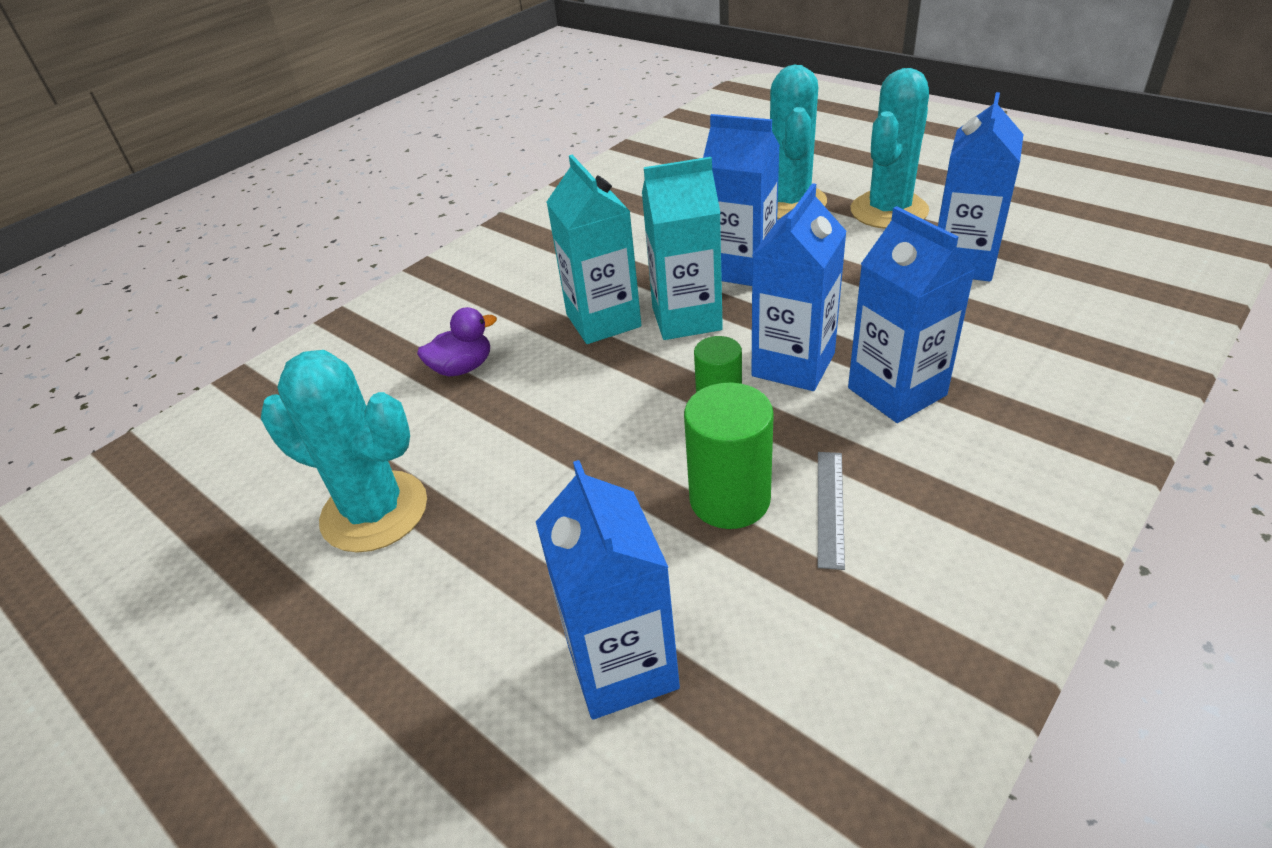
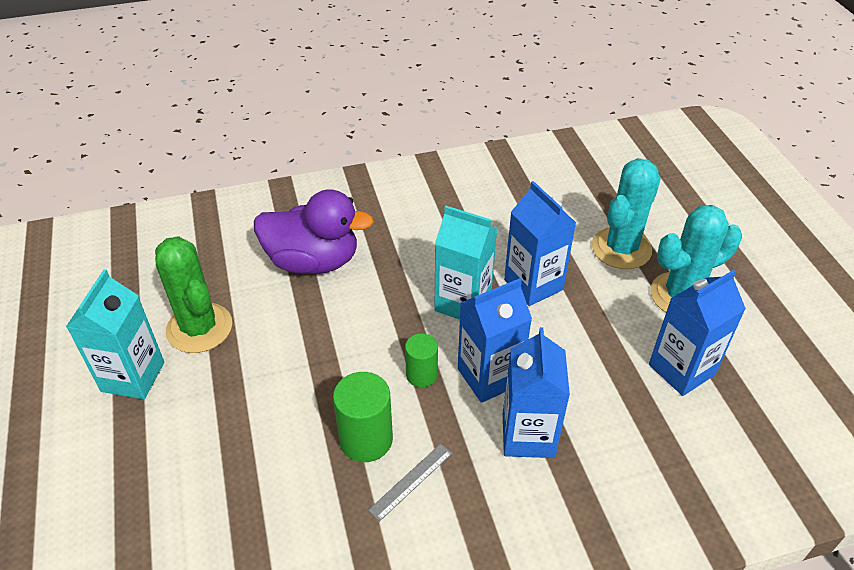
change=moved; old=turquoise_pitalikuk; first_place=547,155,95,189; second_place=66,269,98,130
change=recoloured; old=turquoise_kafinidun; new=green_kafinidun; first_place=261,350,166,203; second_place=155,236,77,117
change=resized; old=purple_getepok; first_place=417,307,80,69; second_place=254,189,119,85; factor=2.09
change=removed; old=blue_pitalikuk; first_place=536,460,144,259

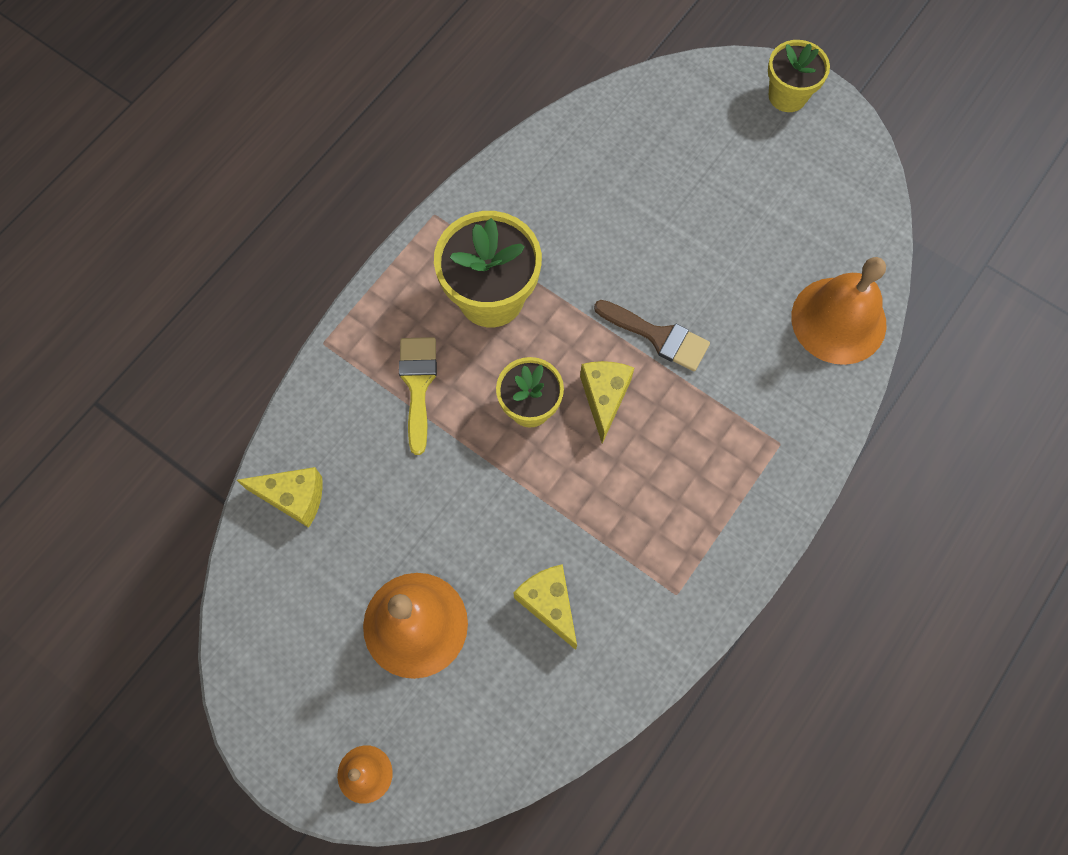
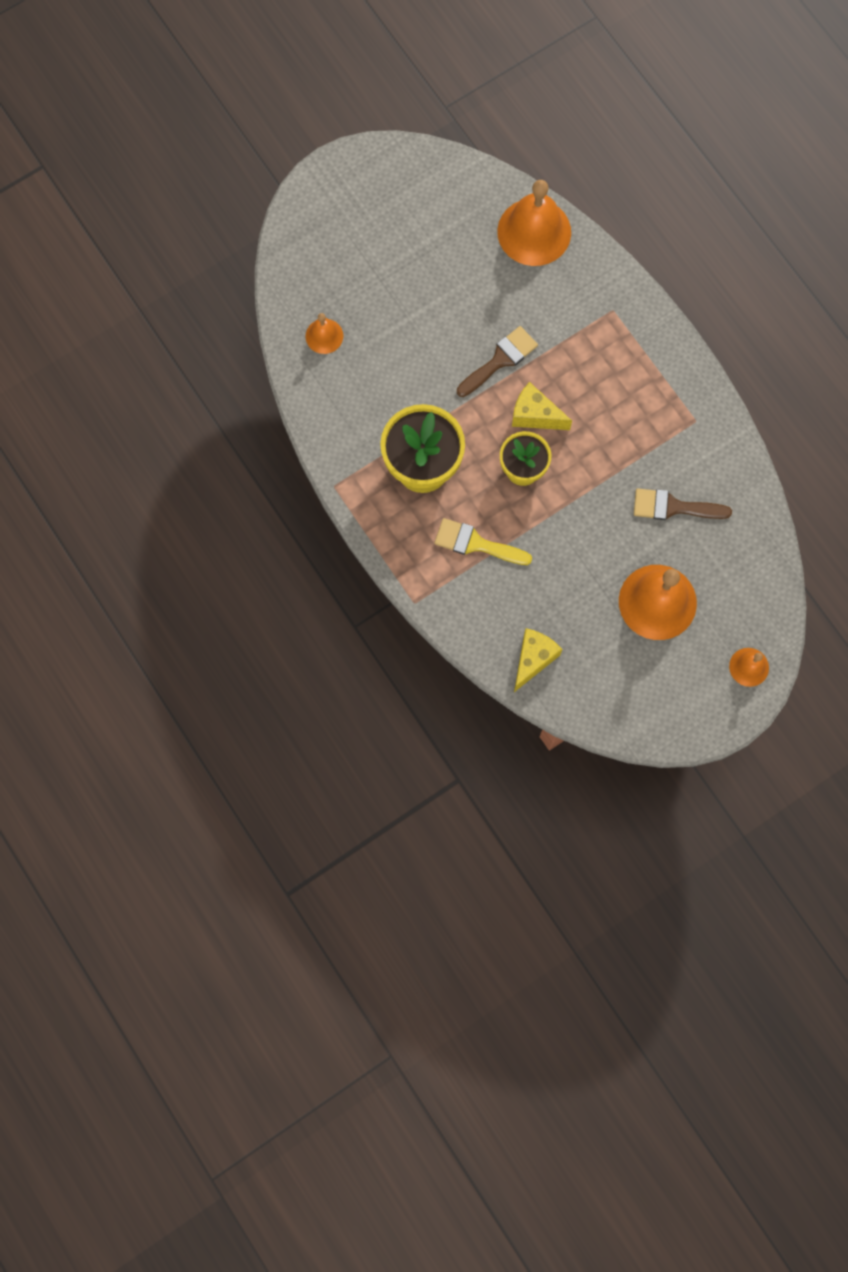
change=added; new=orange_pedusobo; second_place=306,313,37,41
change=replaced; old=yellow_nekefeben; new=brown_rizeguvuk; first_place=513,564,64,86; second_place=634,488,98,32
change=removed; old=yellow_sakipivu; first_place=768,40,62,72

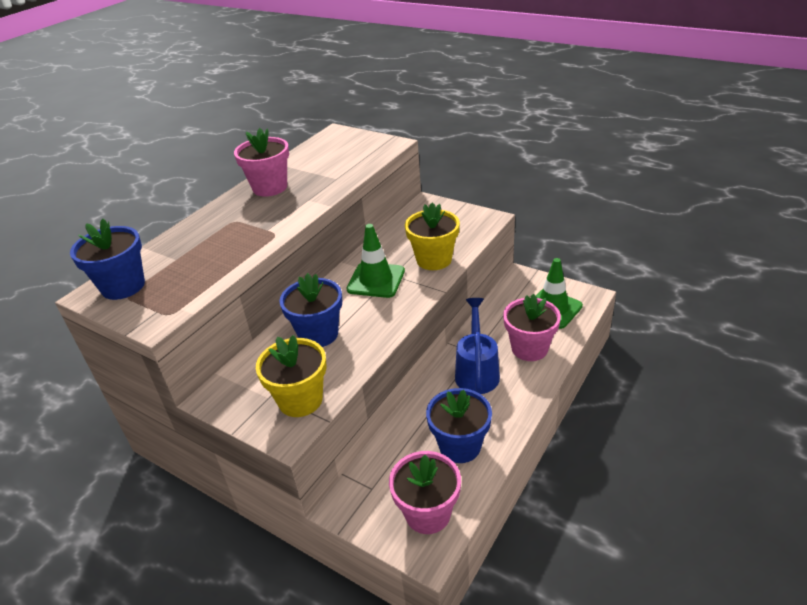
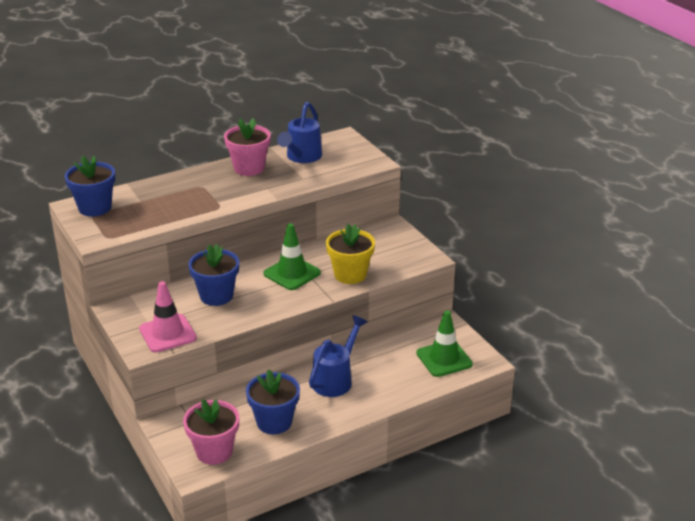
change=replaced; old=yellow_sakipivu; new=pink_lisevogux; first_place=256,335,71,82; second_place=139,281,58,71
change=added; new=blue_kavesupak; second_place=277,102,45,61
change=removed; old=pink_sakipivu; first_place=503,294,58,67

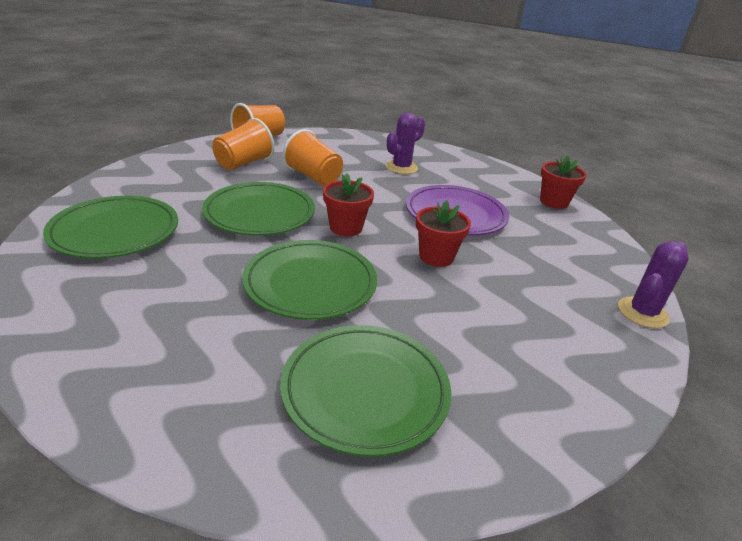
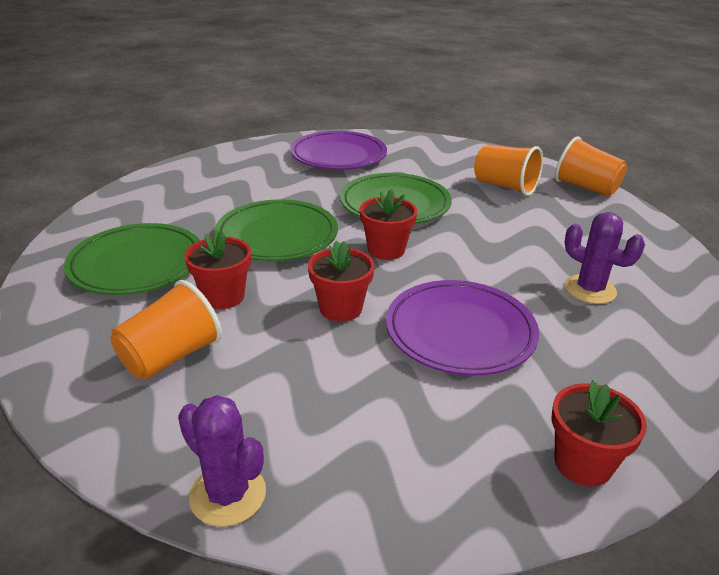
change=moved; old=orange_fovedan; first_place=283,129,60,57; second_place=110,280,112,100
change=added; new=red_sakipivu; second_place=184,229,67,80
change=recoloured; old=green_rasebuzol; new=purple_rasebuzol; first_place=43,196,135,63; second_place=290,131,97,39

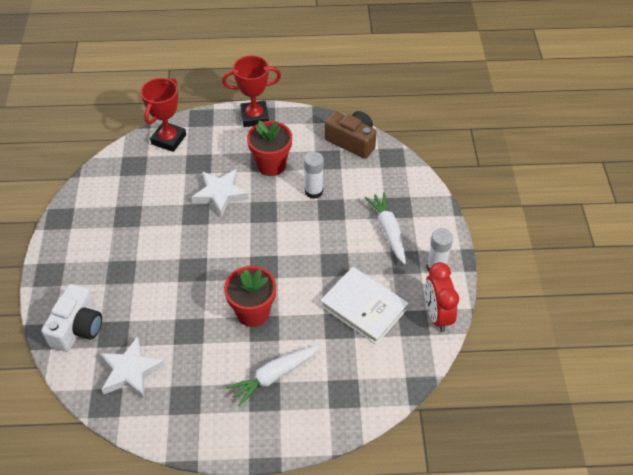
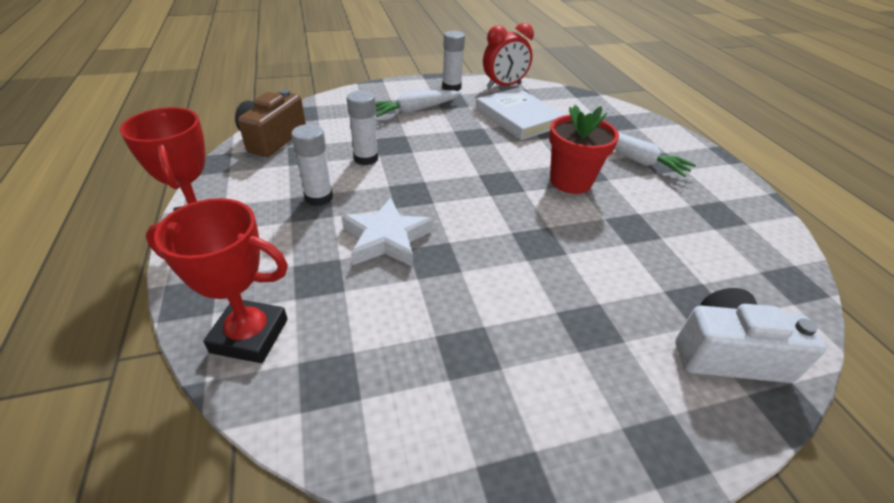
change=replaced; old=red_sakipivu; new=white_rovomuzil; first_place=247,121,45,55; second_place=291,124,42,82
change=turned; old=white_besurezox; first_place=320,267,89,78; second_place=476,88,89,52; degrees=-60
change=removed; old=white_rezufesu; first_place=100,336,65,63

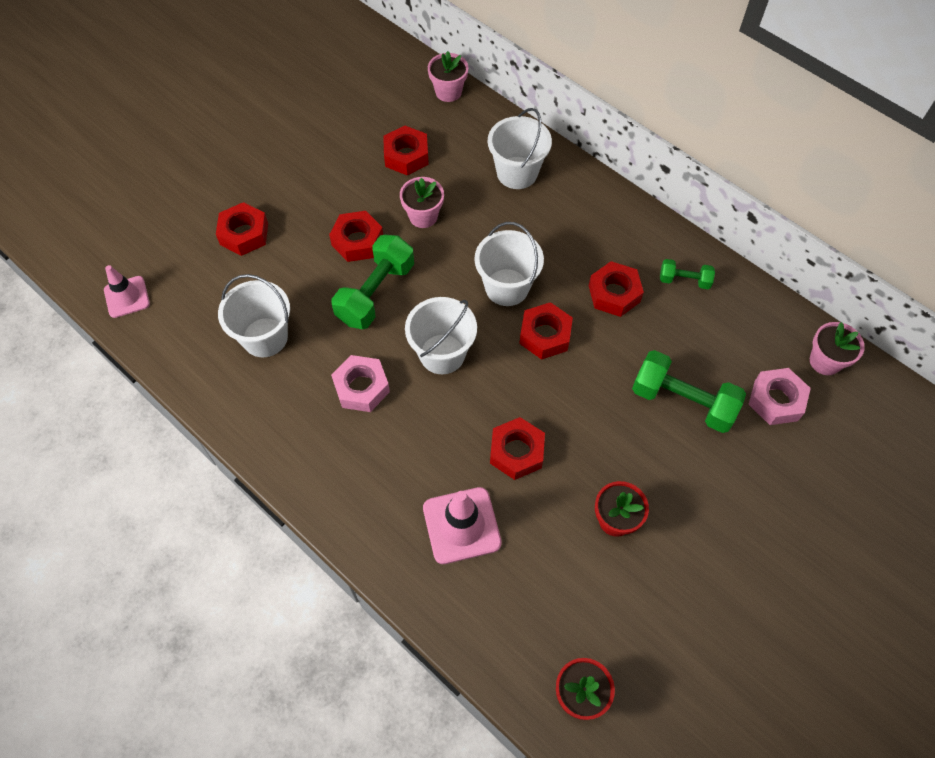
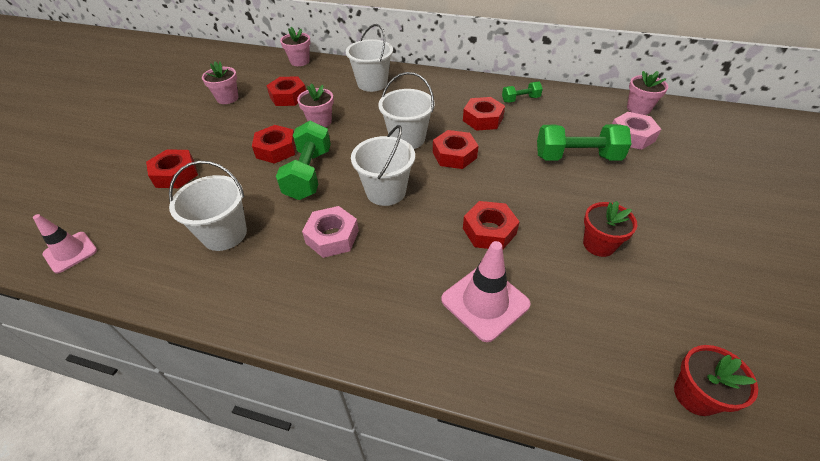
change=added; new=pink_sakipivu; second_place=202,62,36,42

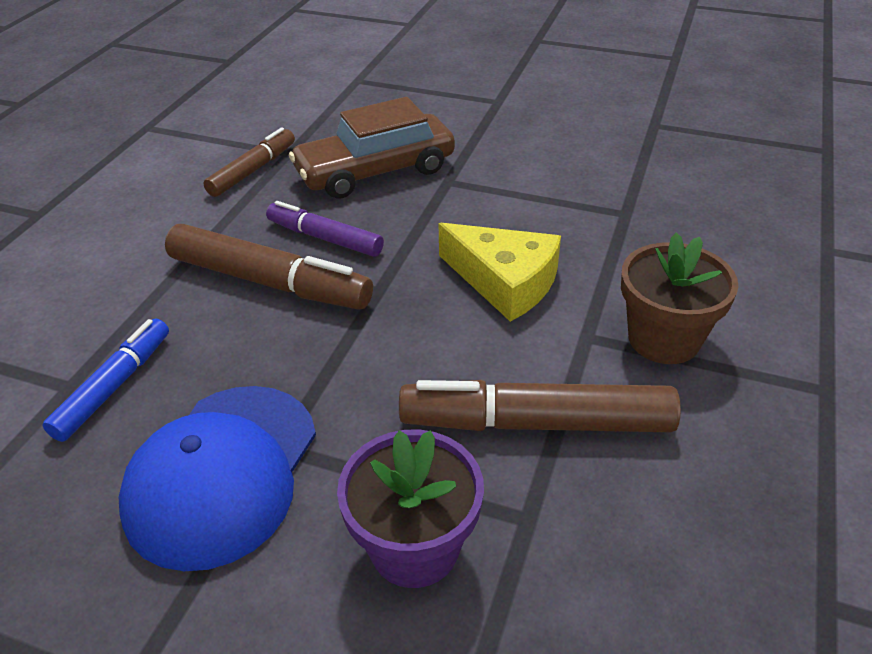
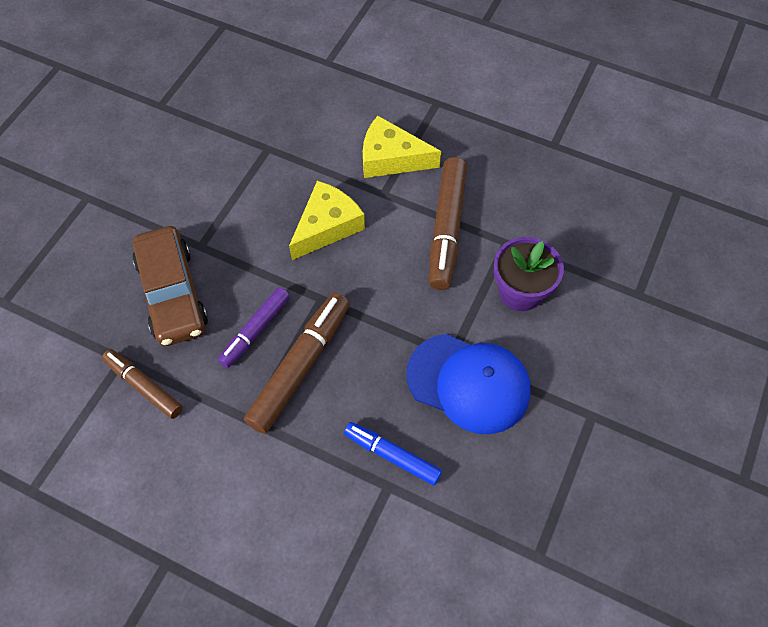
change=replaced; old=brown_sakipivu; new=yellow_nekefeben; first_place=621,233,117,131; second_place=363,116,78,62

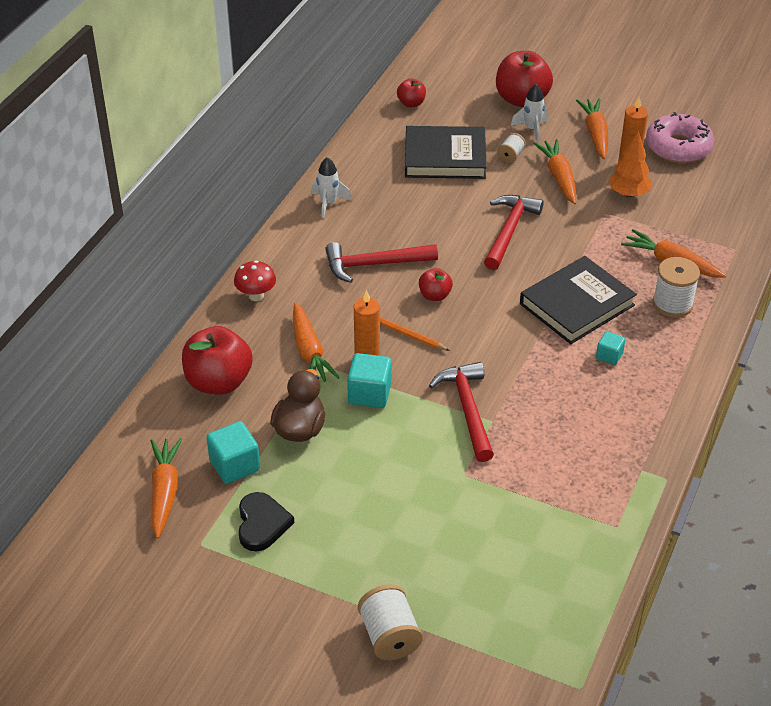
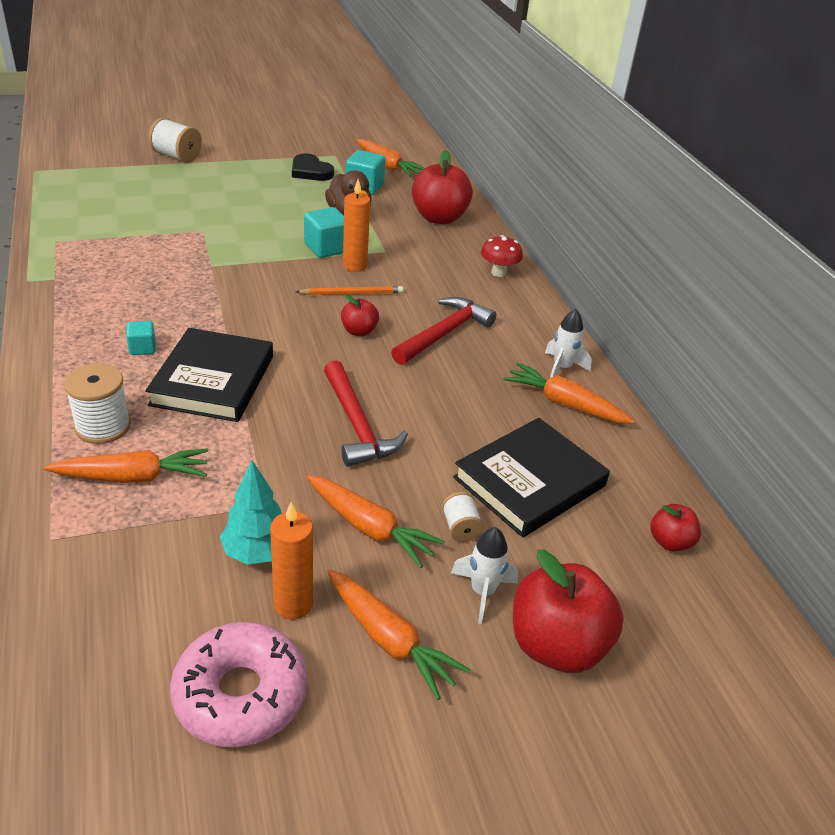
change=recoloured; old=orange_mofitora; new=turquoise_mofitora; first_place=609,131,43,66; second_place=220,460,62,105
change=moved; old=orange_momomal; first_place=293,303,47,79; second_place=503,362,131,62
change=removed; old=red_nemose; first_place=429,362,65,100

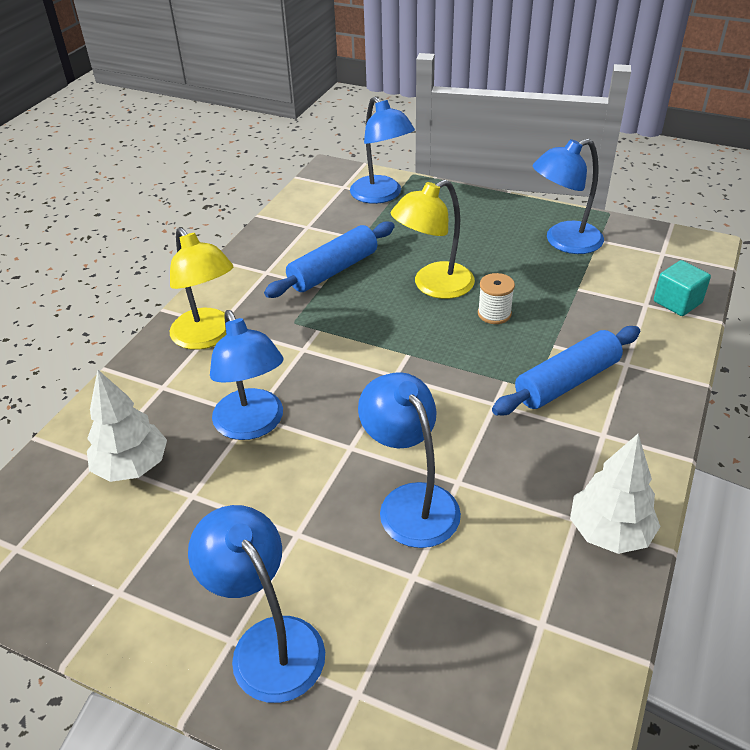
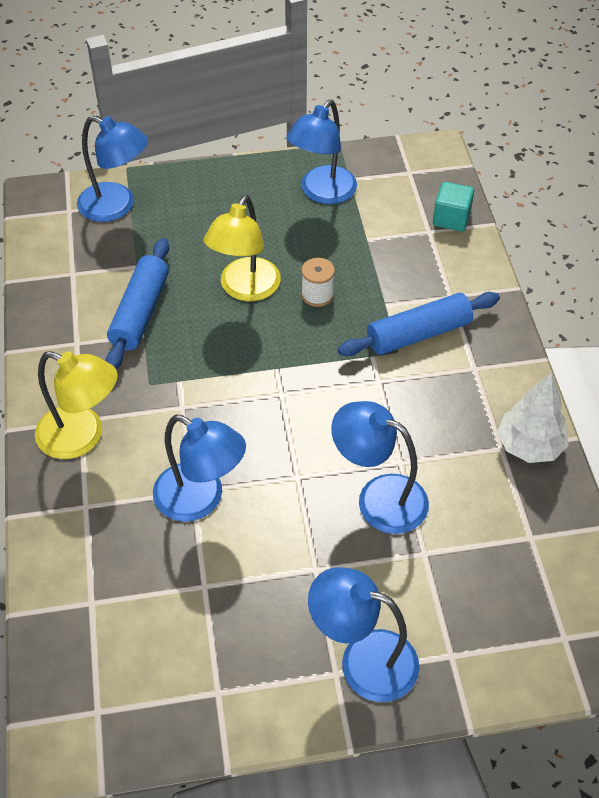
change=turned; old=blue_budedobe; first_place=492,326,148,89; second_place=338,292,162,64; degrees=45
change=removed; old=white_mofitora; first_place=87,370,80,112

